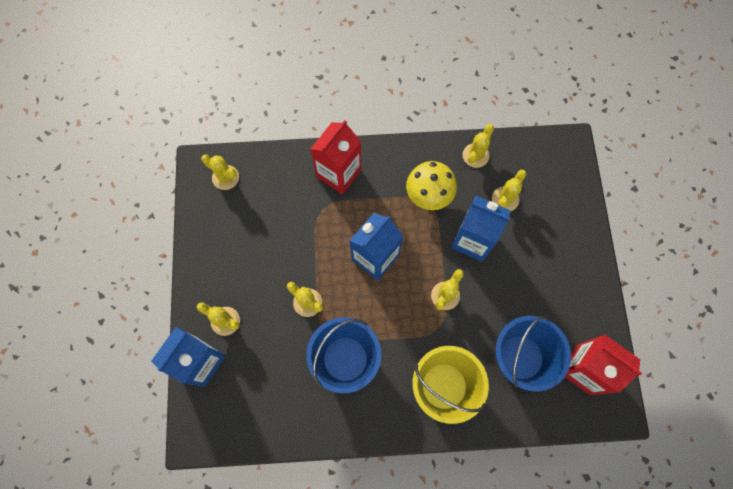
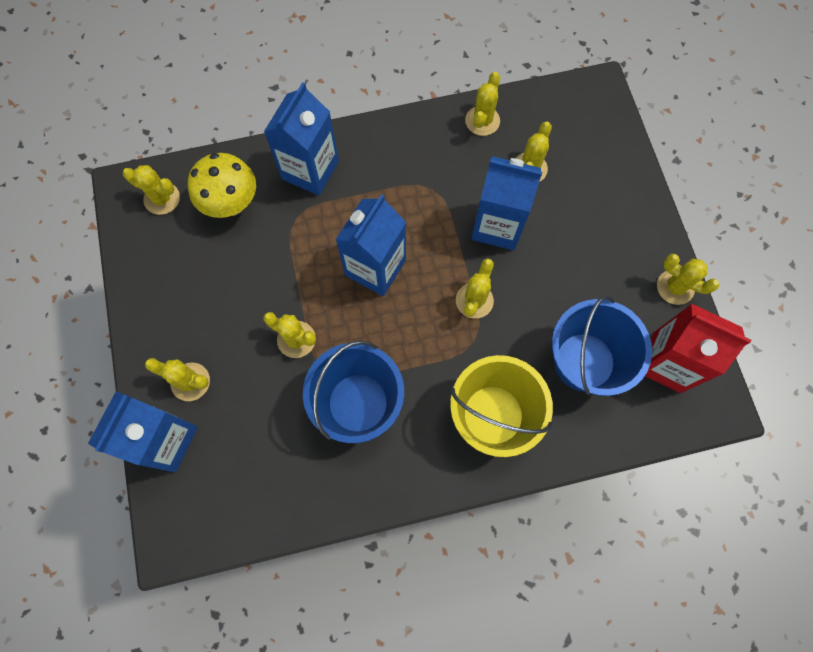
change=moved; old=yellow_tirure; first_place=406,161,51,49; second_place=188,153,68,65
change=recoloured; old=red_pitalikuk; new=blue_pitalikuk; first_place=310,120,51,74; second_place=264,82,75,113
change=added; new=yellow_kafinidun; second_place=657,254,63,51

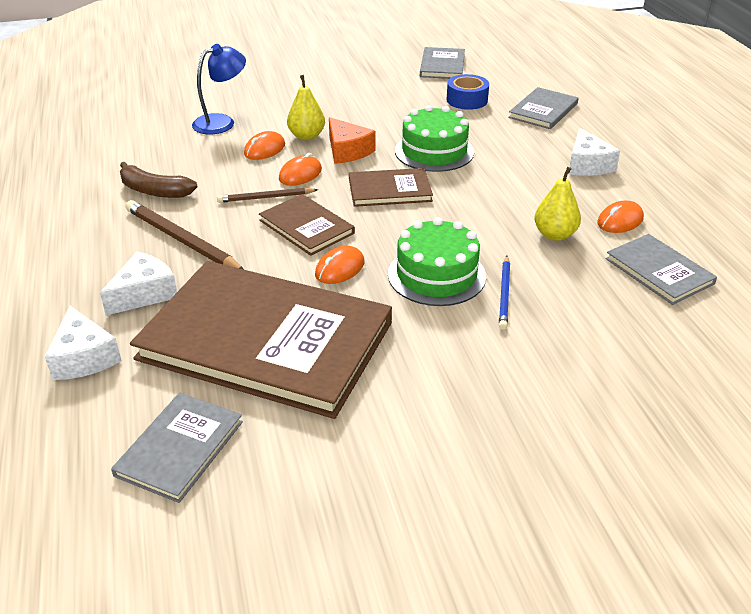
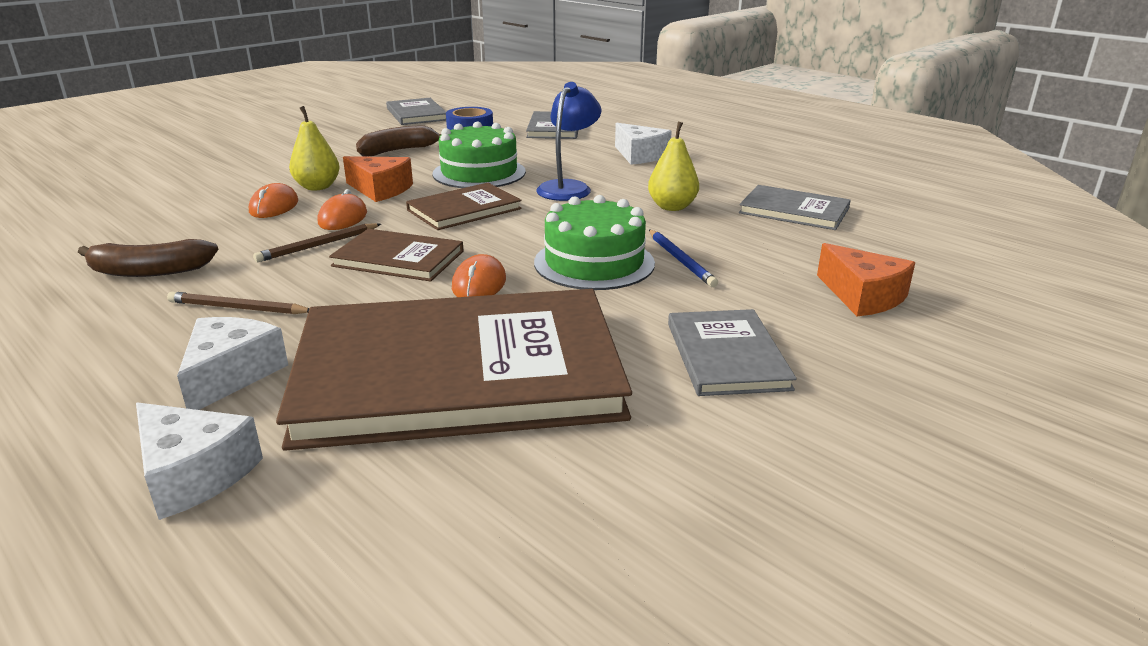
change=resized; old=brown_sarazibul; first_place=125,200,118,69; second_place=167,292,142,22; factor=0.6
change=added; new=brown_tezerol; second_place=356,125,85,32
change=moved; old=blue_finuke; first_place=192,44,54,90; second_place=536,82,65,119
change=moved; old=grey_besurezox; first_place=111,393,132,110; second_place=668,309,129,87
change=added; new=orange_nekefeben; second_place=817,243,98,73
change=removed; old=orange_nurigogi; first_place=597,201,47,32

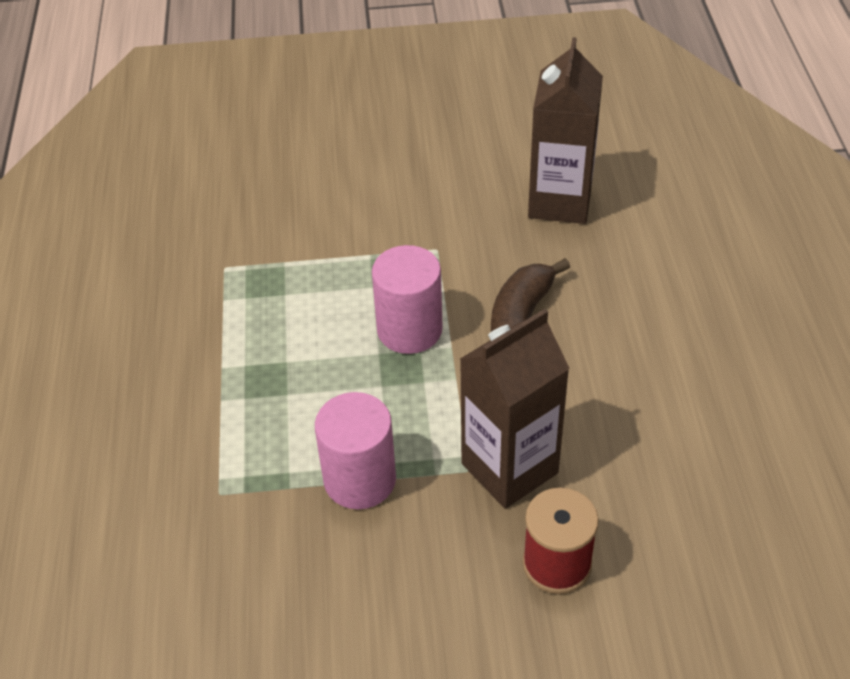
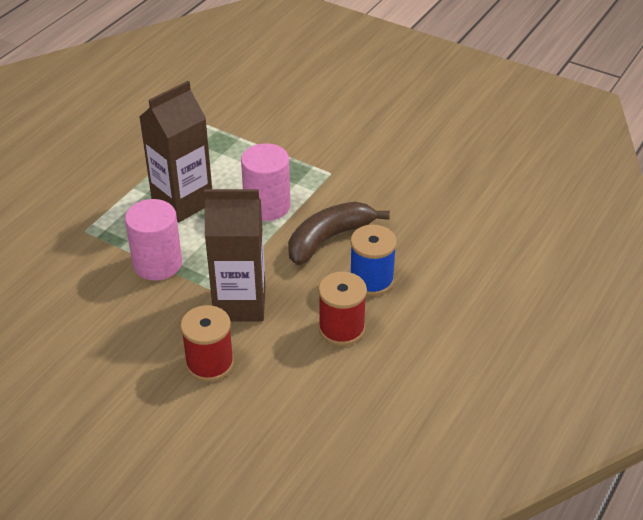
change=moved; old=brown_pitalikuk; first_place=528,37,75,187; second_place=139,81,73,142
change=added; new=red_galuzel; second_place=318,271,49,75
change=added; new=blue_galuzel; second_place=350,225,47,71

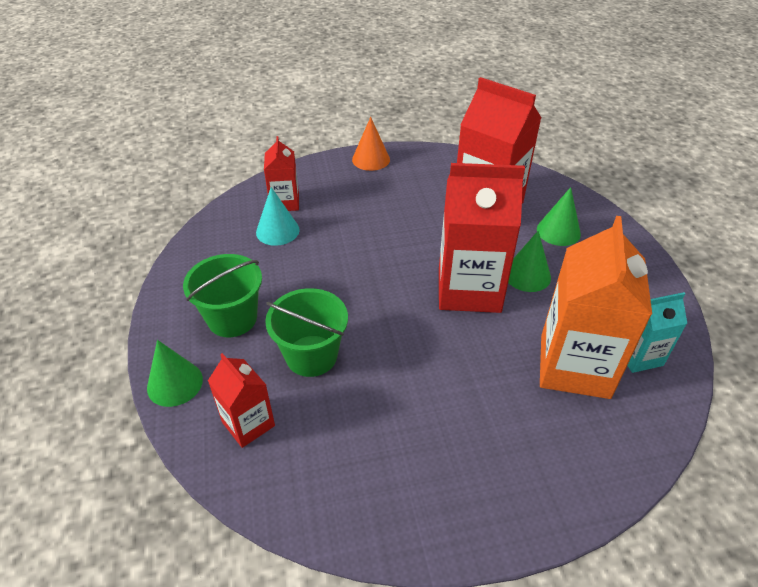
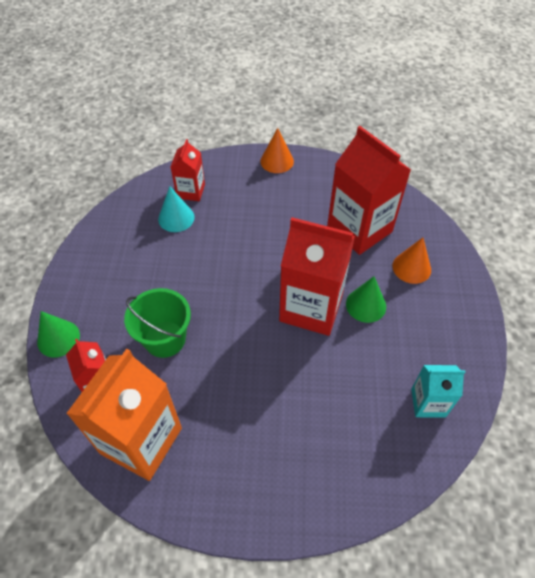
change=moved; old=orange_pitalikuk; first_place=540,216,112,183; second_place=66,349,116,132
change=recoloured; old=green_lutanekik; new=orange_lutanekik; first_place=537,187,44,59; second_place=392,237,39,47
change=removed; old=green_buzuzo; first_place=183,254,79,83

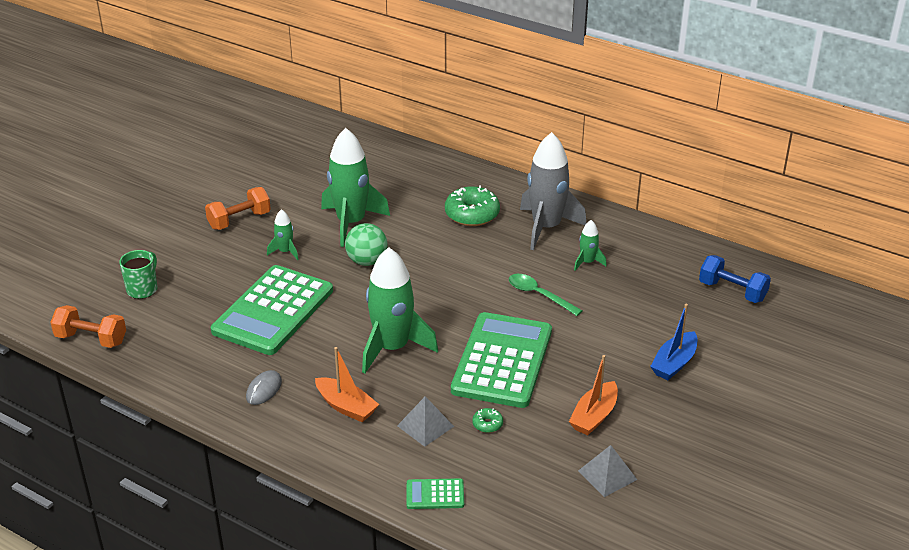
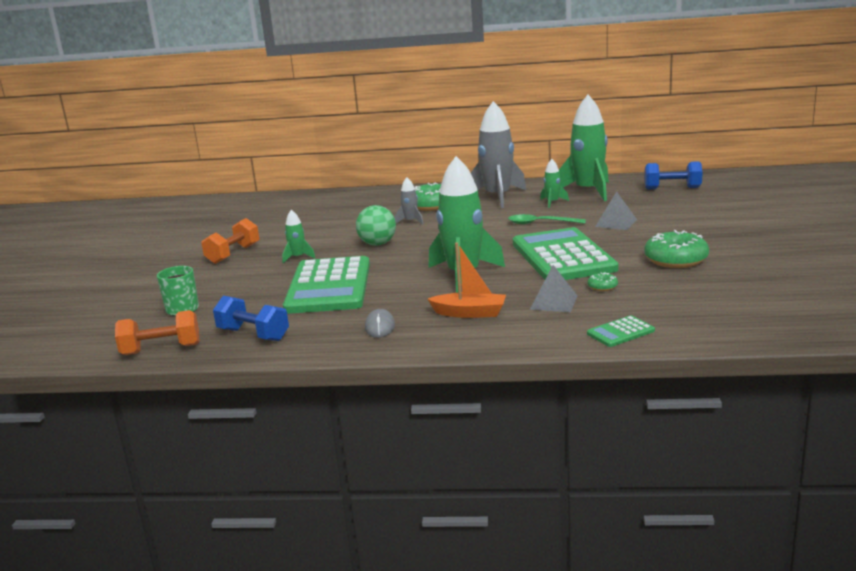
change=added; new=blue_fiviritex; second_place=213,296,76,45
change=added; new=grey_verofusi; second_place=395,177,29,48
change=moved; old=green_verofusi; first_place=321,128,69,119; second_place=559,95,50,106
change=moved; old=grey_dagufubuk; first_place=578,445,59,52; second_place=595,191,42,39
change=replaced; old=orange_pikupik; new=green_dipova; first_place=569,355,49,80; second_place=644,230,65,38
change=removed; old=blue_pikupik; first_place=650,304,48,76

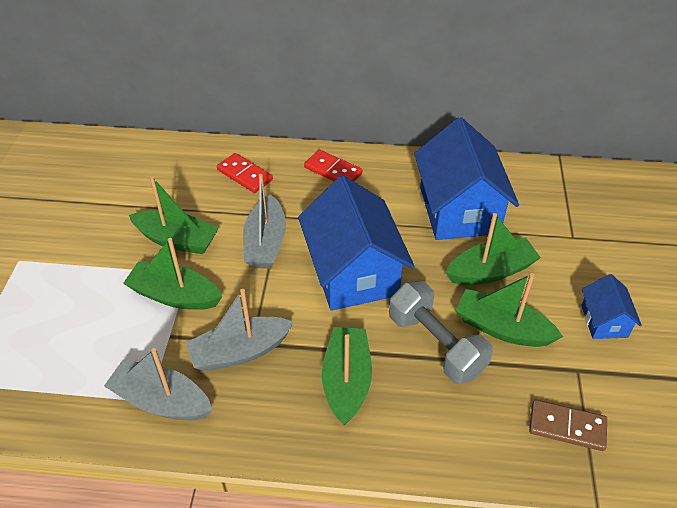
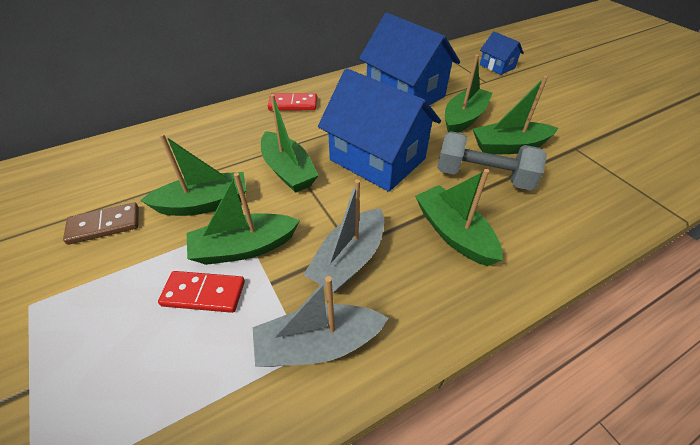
change=moved; old=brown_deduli; first_place=529,400,78,51; second_place=63,202,76,43
change=moved; old=red_deduli; first_place=217,153,56,40; second_place=158,271,87,42
change=recoloured; old=grey_pikupik; new=green_pikupik; first_place=243,174,43,94; second_place=261,94,58,99
change=moved; old=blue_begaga; first_place=581,274,61,65; second_place=480,31,44,44

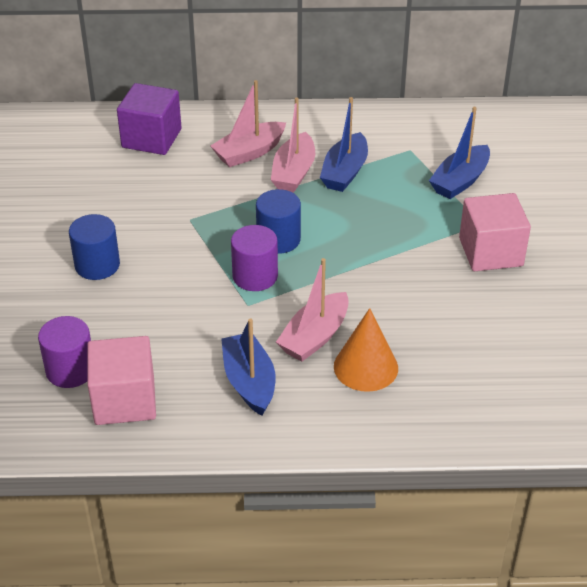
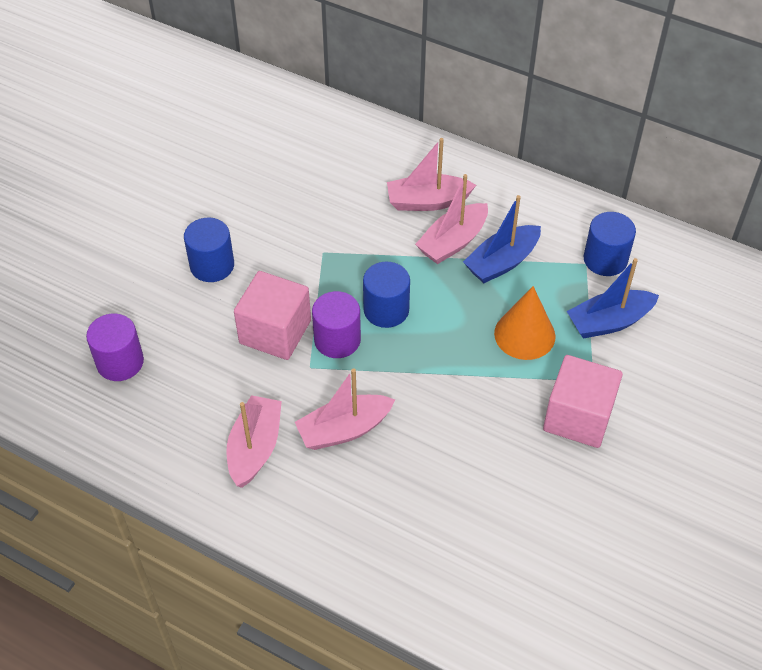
change=recoloured; old=blue_pikupik; new=pink_pikupik; first_place=221,318,54,98; second_place=227,395,55,93
change=moved; old=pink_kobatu; first_place=87,336,69,89; second_place=234,271,77,89
change=moved; old=orange_lutanekik; first_place=334,308,64,84; second_place=494,286,62,74
change=added; new=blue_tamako; second_place=584,212,52,64
change=removed; old=purple_kobatu; first_place=117,83,64,72

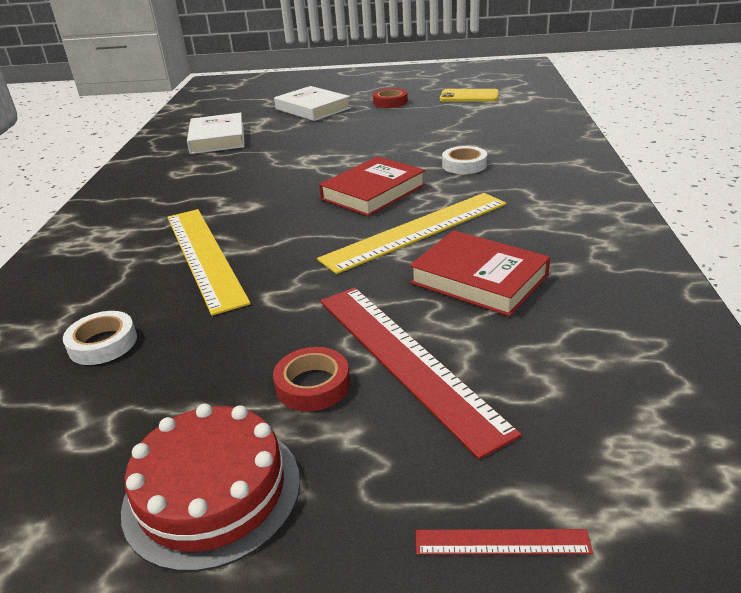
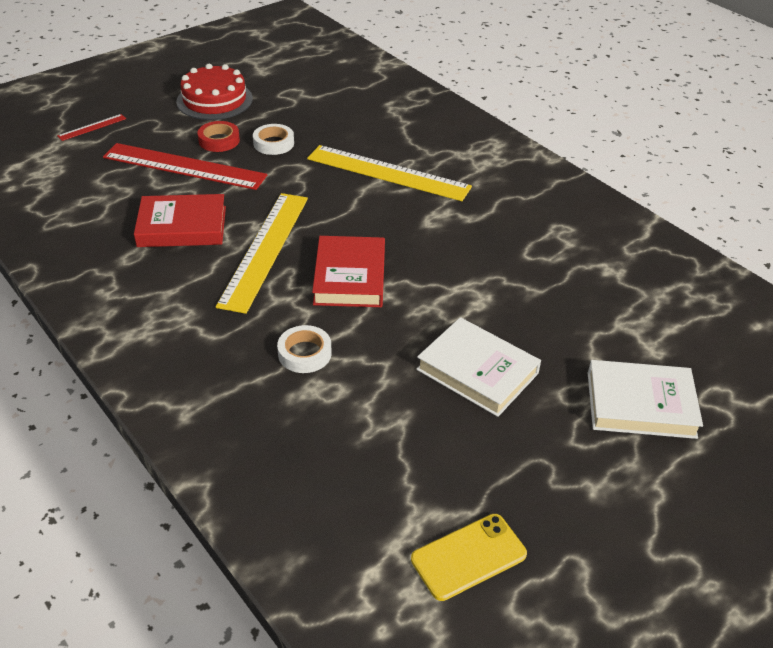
change=moved; old=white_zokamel; first_place=63,311,74,54; second_place=253,124,41,31
change=moved; old=white_besurezox; first_place=187,113,58,41; second_place=416,317,125,100
change=removed; old=red_zokamel; first_place=373,88,35,20

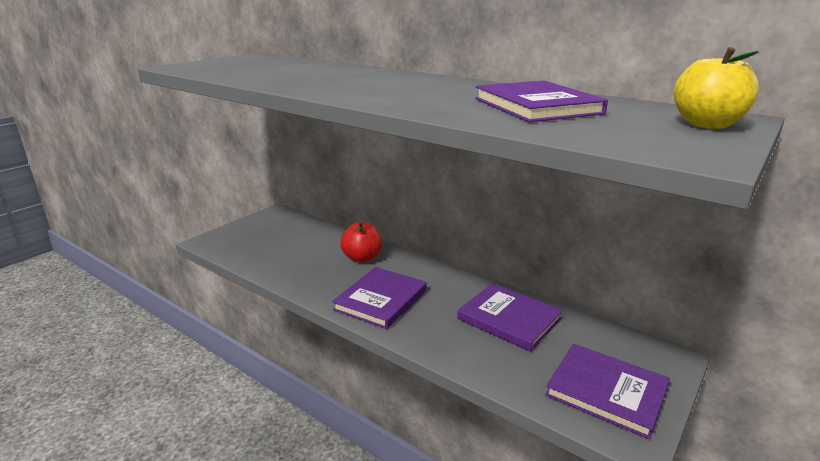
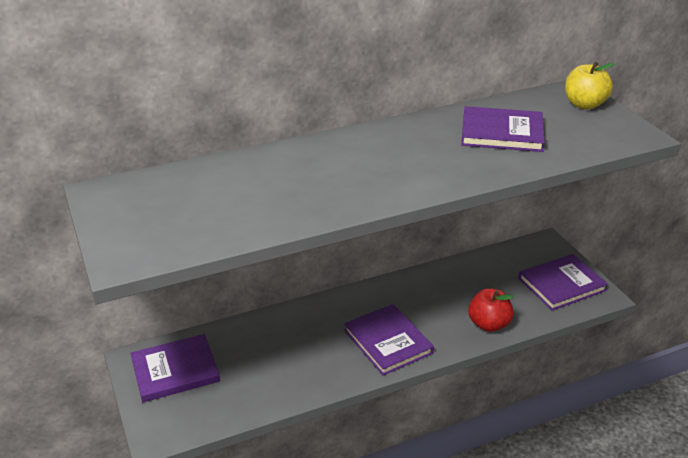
change=moved; old=purple_besurezox; first_place=457,283,106,69; second_place=131,334,89,68
change=moved; old=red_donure; first_place=340,221,43,42; second_place=468,288,46,44

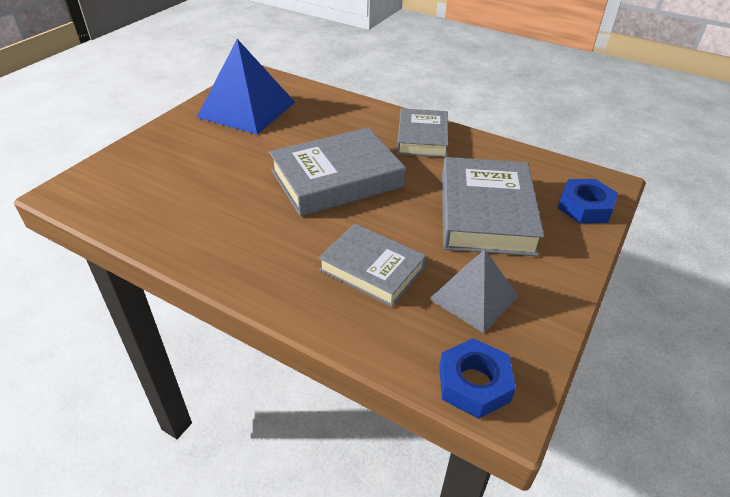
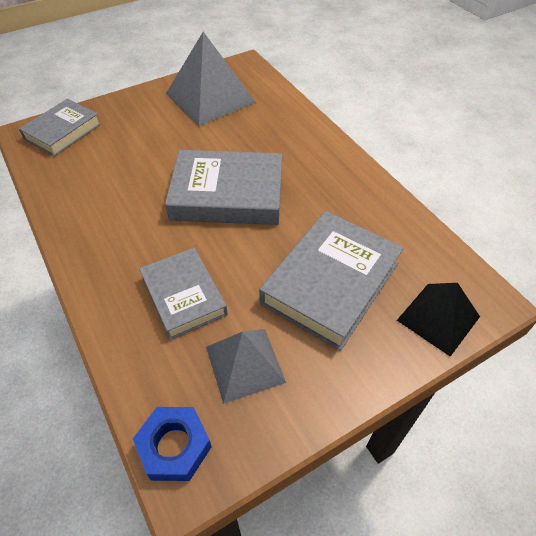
change=moved; old=grey_besurezox; first_place=397,108,51,49; second_place=19,99,82,57
change=recoloured; old=blue_dagufubuk; new=grey_dagufubuk; first_place=196,39,99,96; second_place=166,32,90,94
change=replaced; old=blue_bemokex; new=black_dagufubuk; first_place=558,179,60,45; second_place=397,283,83,74

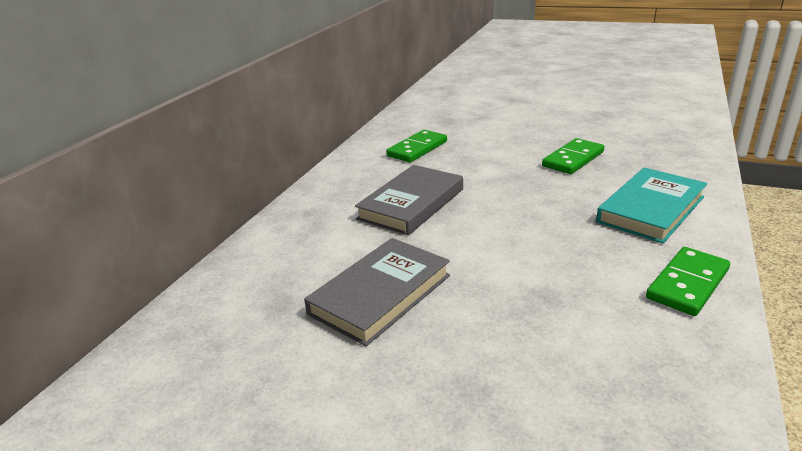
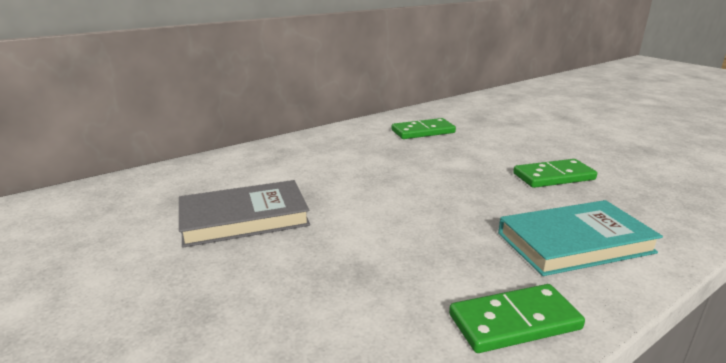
change=removed; old=grey_besurezox; first_place=355,165,108,70

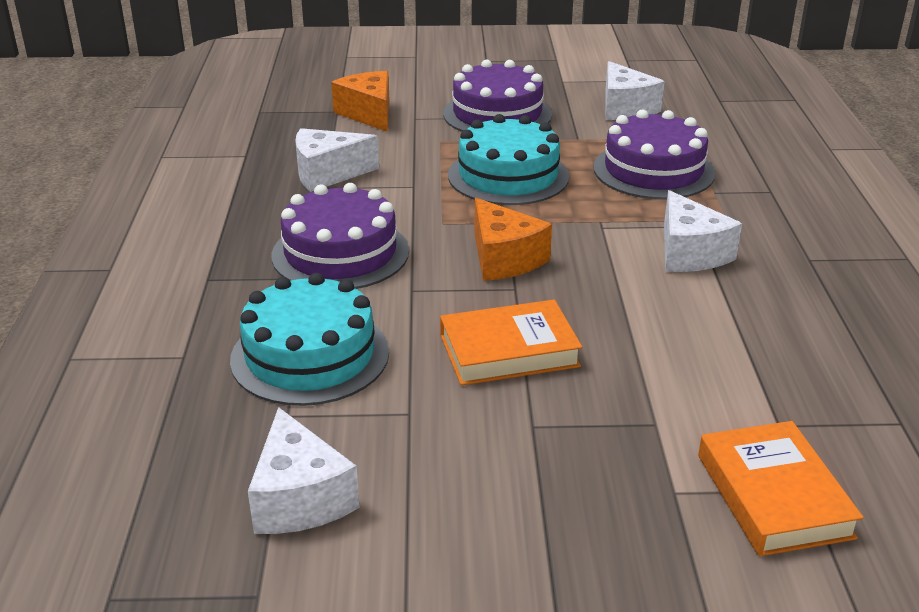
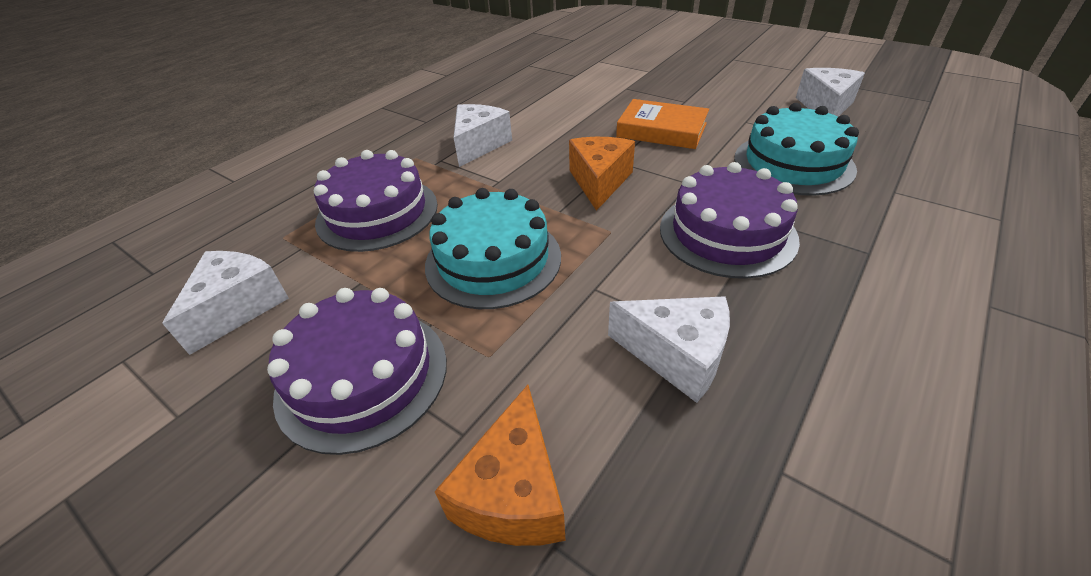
change=removed; old=orange_besurezox; first_place=698,421,166,135

